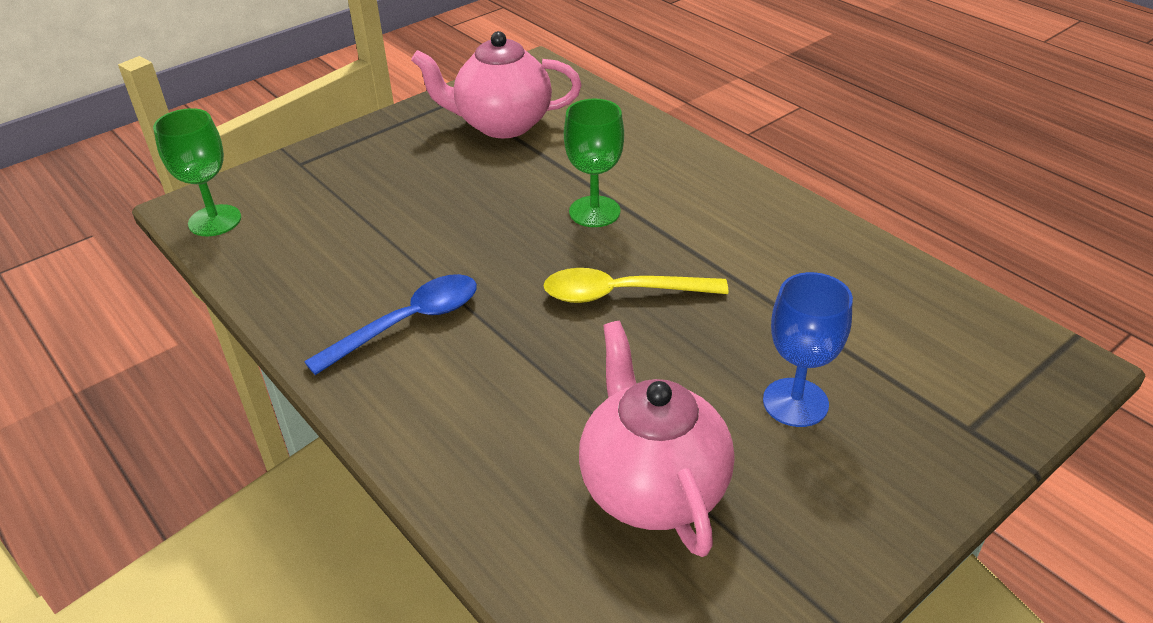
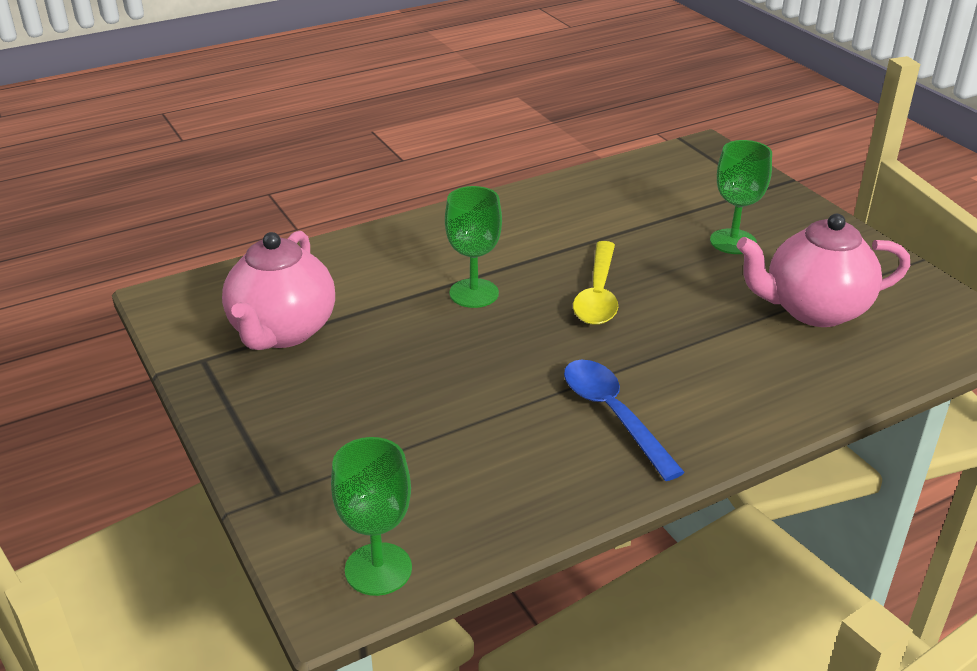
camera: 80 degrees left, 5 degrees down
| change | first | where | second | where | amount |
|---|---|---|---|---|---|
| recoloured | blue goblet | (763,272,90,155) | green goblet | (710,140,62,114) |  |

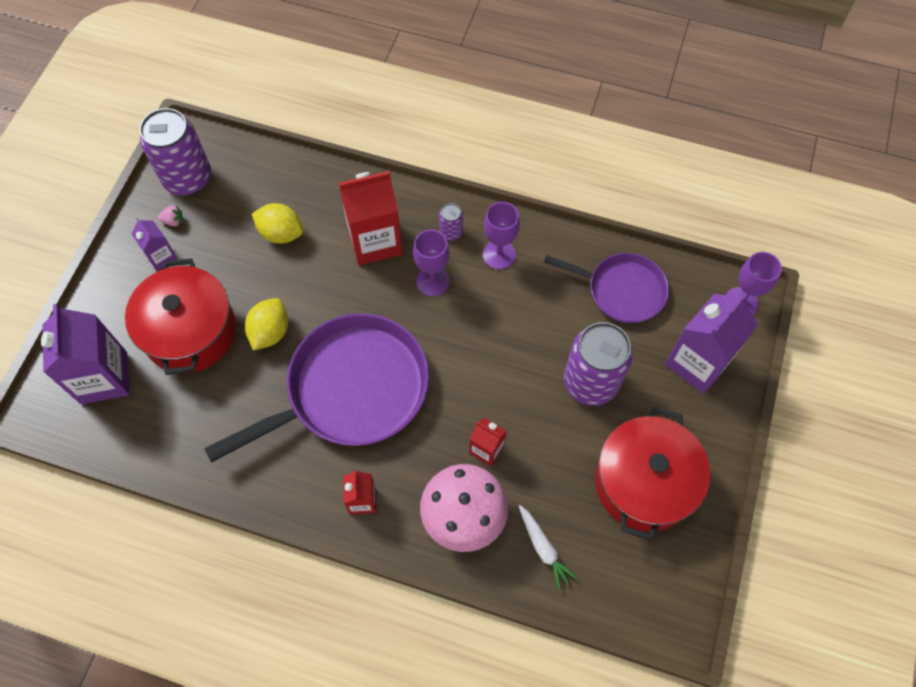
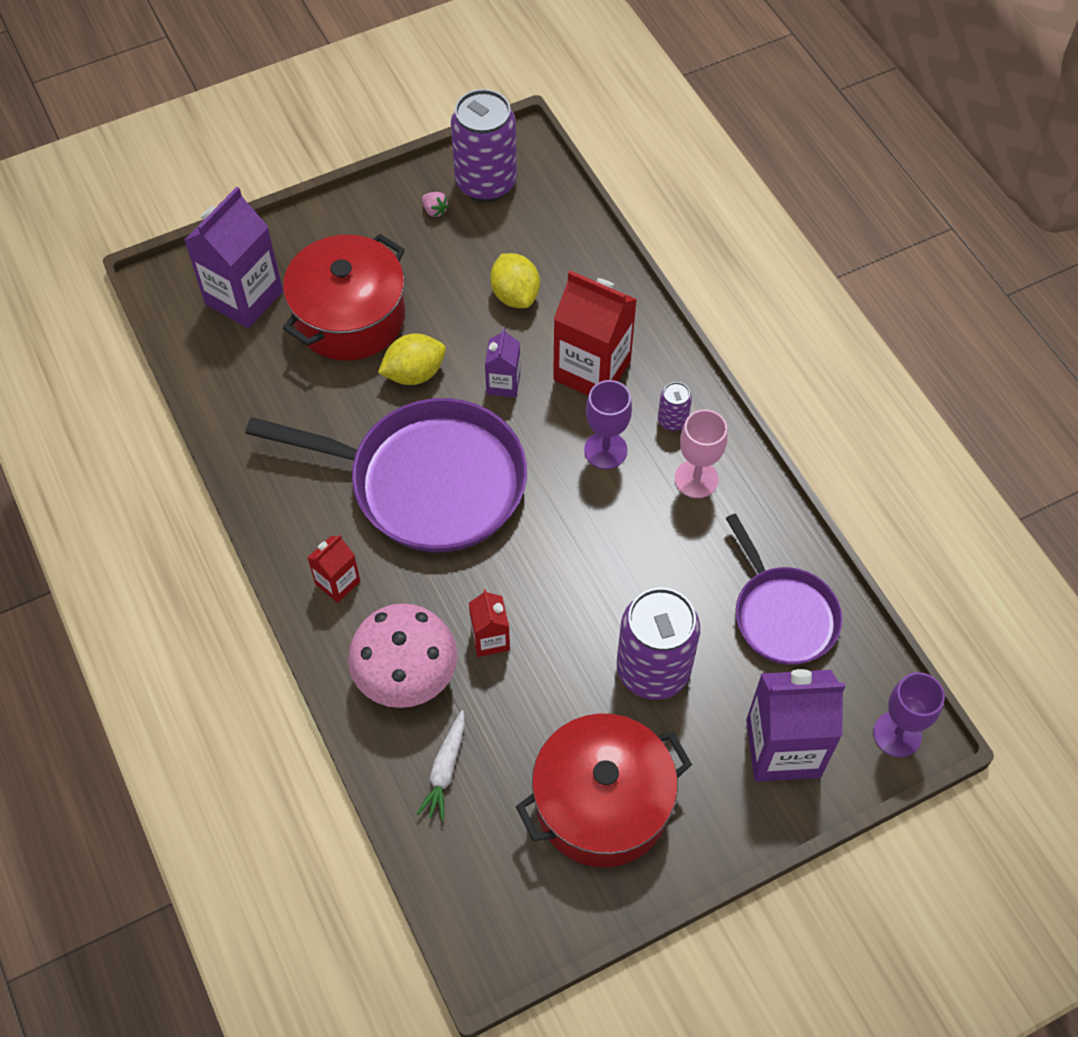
camera: 45 degrees right, 5 degrees down
| change | first | where | second | where | amount |
|---|---|---|---|---|---|
| moved | purple carton | (131,218,46,53) |  | (485,328,35,70) |  |
| recoloured | purple goblet | (483,202,37,67) | pink goblet | (675,409,52,89) |  |

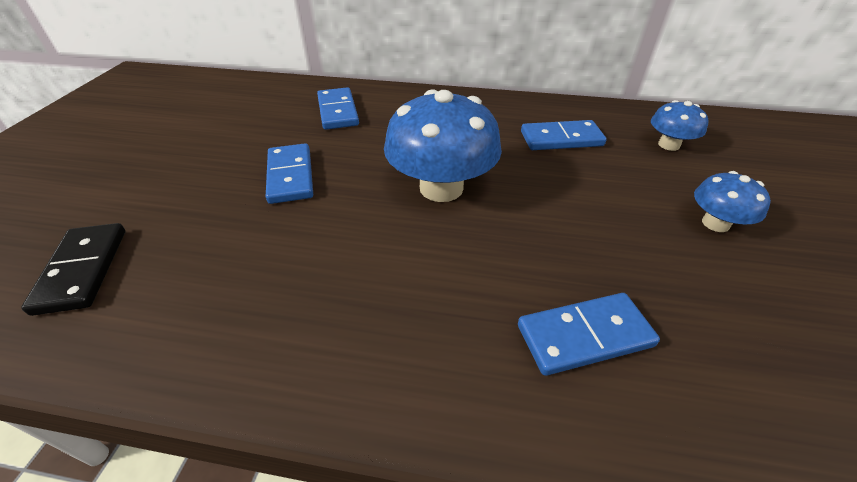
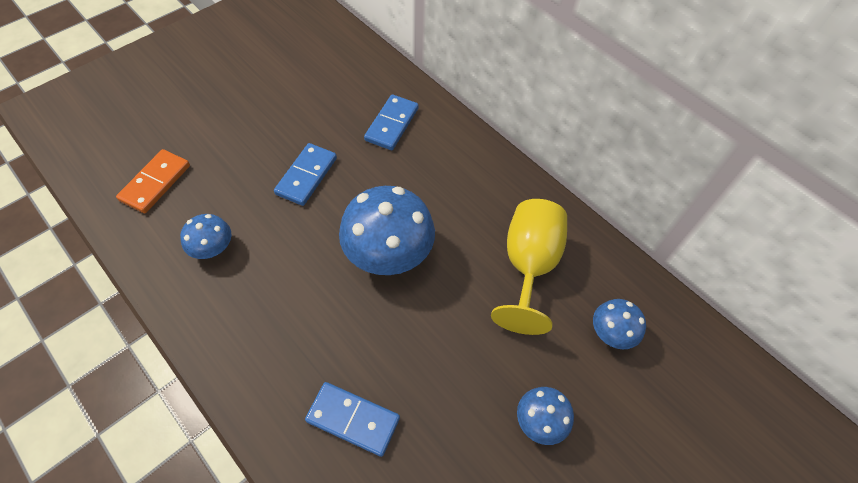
camera: 35 degrees right, 15 degrees up
| change | first | where | second | where | amount |
|---|---|---|---|---|---|
| recoloured | black domino | (21,223,104,93) | orange domino | (116,149,74,64) |  |
| replaced | blue domino | (521,120,85,30) | yellow goblet | (491,199,76,136) |  |
| added |  |  | blue mushroom | (180,214,51,45) |  |

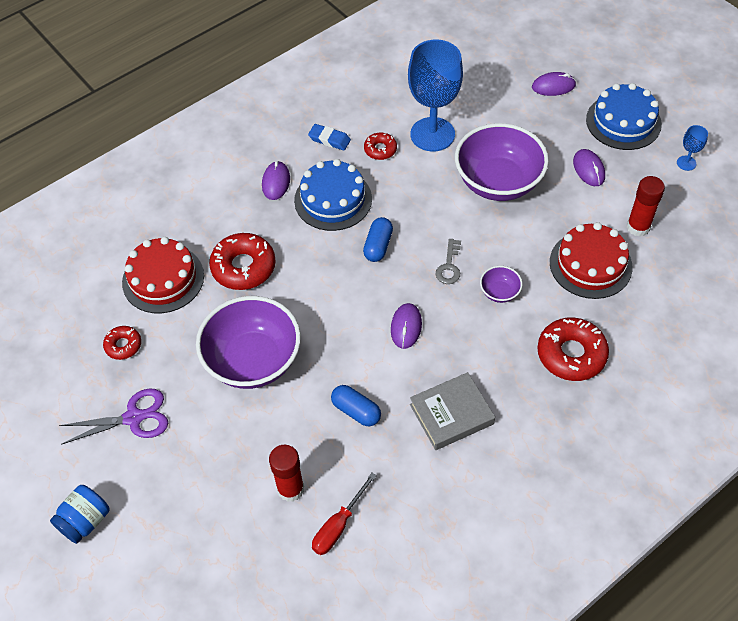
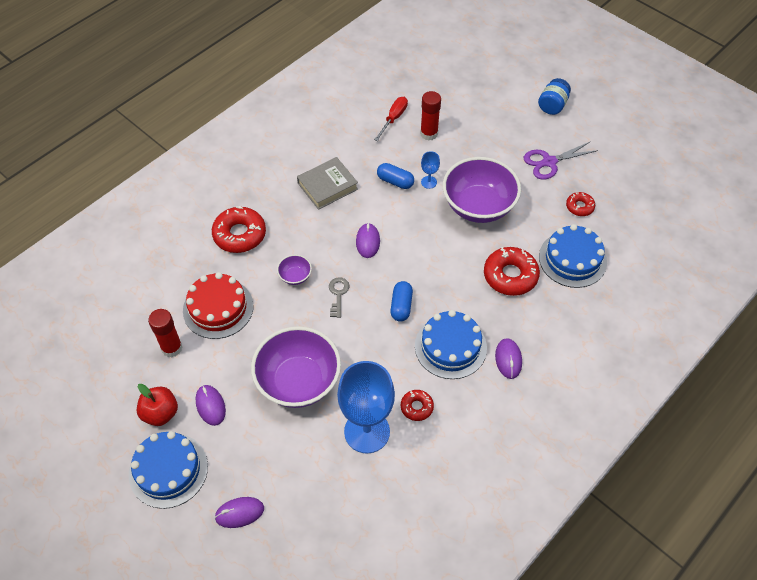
camera: 170 degrees right, 0 degrees up
| change | first | where | second | where | amount |
|---|---|---|---|---|---|
| recoloured | red cake | (122,237,82,76) | blue cake | (539,224,68,64) |  |
| removed | blue eraser | (308,124,43,27) |  |  |  |
| moved | blue goblet | (677,125,31,46) |  | (421,151,19,38) |  |
| added |  |  | red apple | (137,384,41,42) |  |

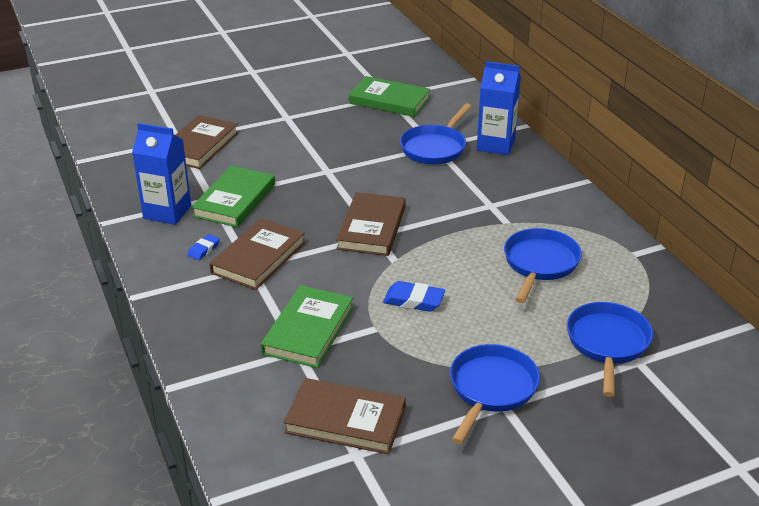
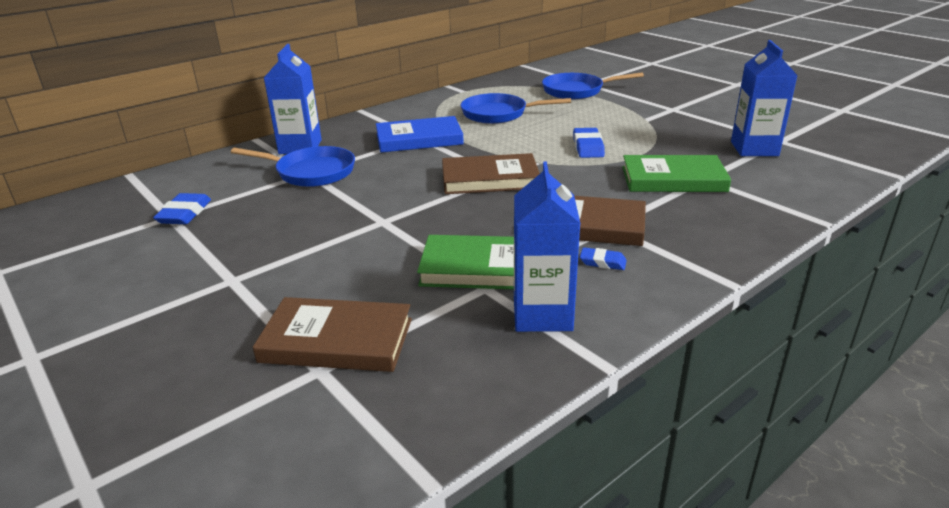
camera: 105 degrees left, 5 degrees down
| change | first | where | second | where | amount |
|---|---|---|---|---|---|
| replaced | brown book | (283,378,123,76) | blue carton | (731,40,67,116) |  |
| replaced | green book | (349,76,82,41) | blue eraser | (153,193,58,31) |  |
| removed | blue pan | (450,344,90,100) |  |  |  |
| added |  |  | blue book | (376,116,88,37) |  |

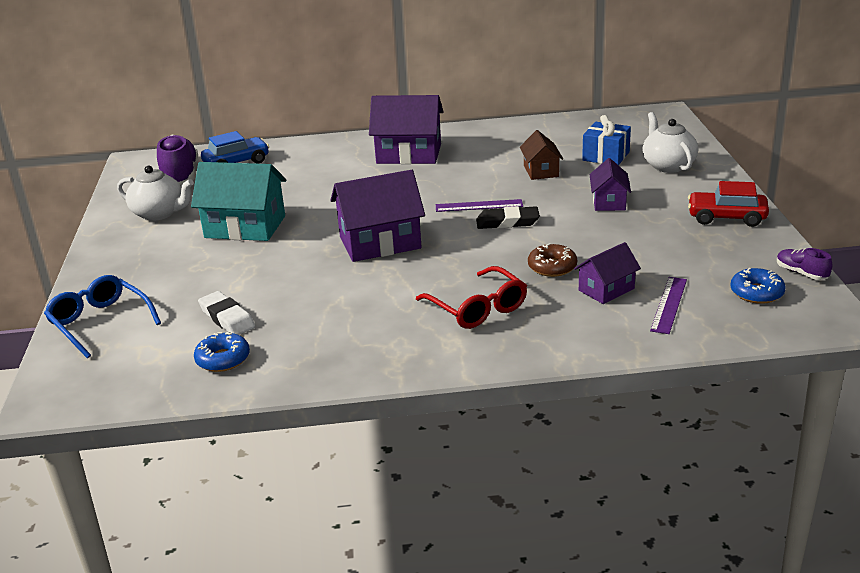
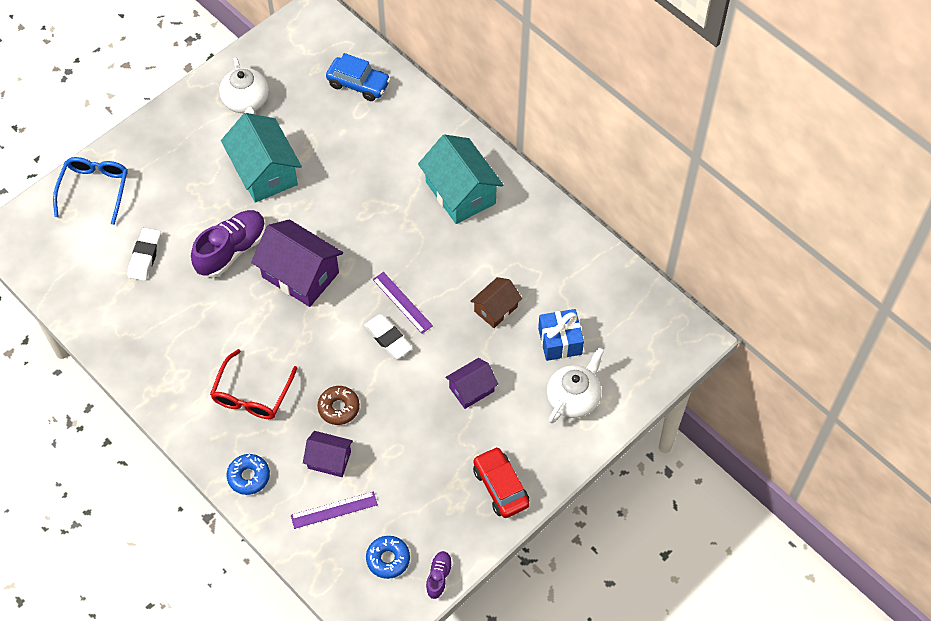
camera: 50 degrees right, 30 degrees up
| change | first | where | second | where | amount |
|---|---|---|---|---|---|
| moved | purple shoe | (157,135,41,50) |  | (191,210,75,68) |  |
| moved | blue donut | (194,331,56,41) |  | (227,454,43,41) |  |
| recoloured | purple house | (369,95,75,69) | turquoise house | (418,134,86,90) |  |
| recoloured | black eraser | (476,206,64,23) | white eraser | (364,314,48,45) |  |

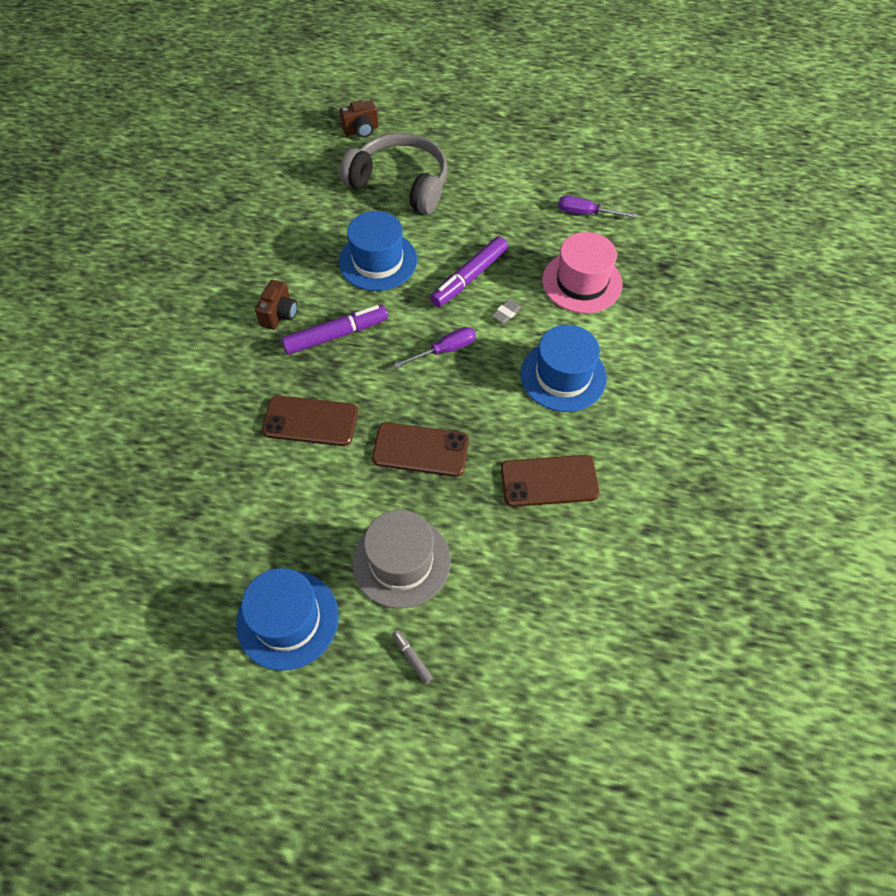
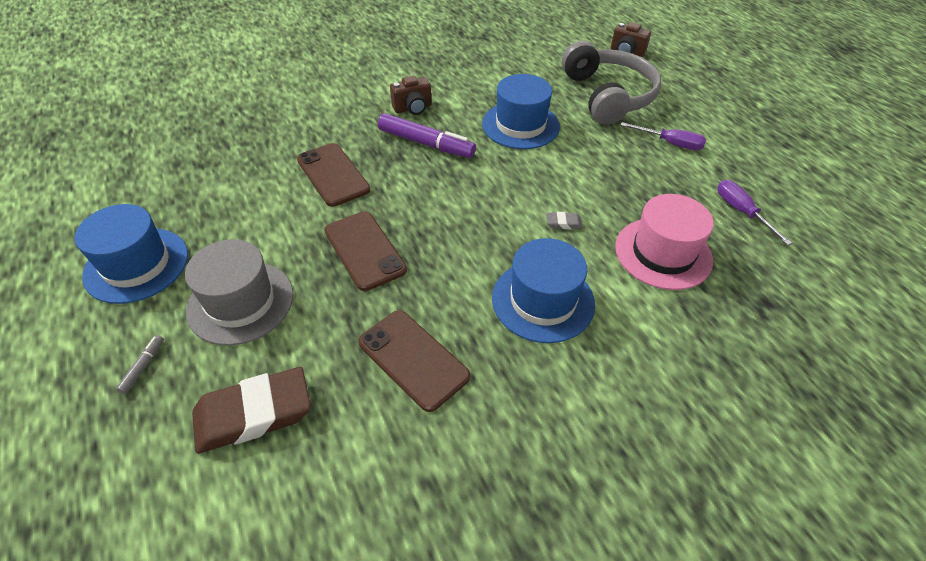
camera: 50 degrees right, 10 degrees down
| change | first | where | second | where | amount |
|---|---|---|---|---|---|
| moved | purple screwdriver | (394,327,82,41) |  | (621,122,85,28) |  |
| removed | purple marker | (430,236,78,71) |  |  |  |
| added |  |  | brown eraser | (192,367,119,87) |  |

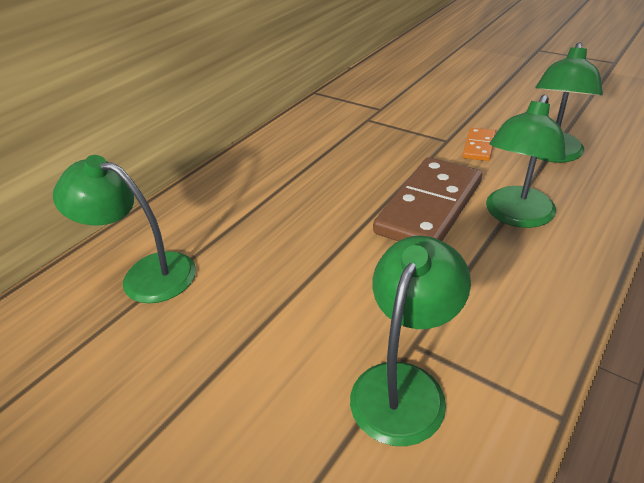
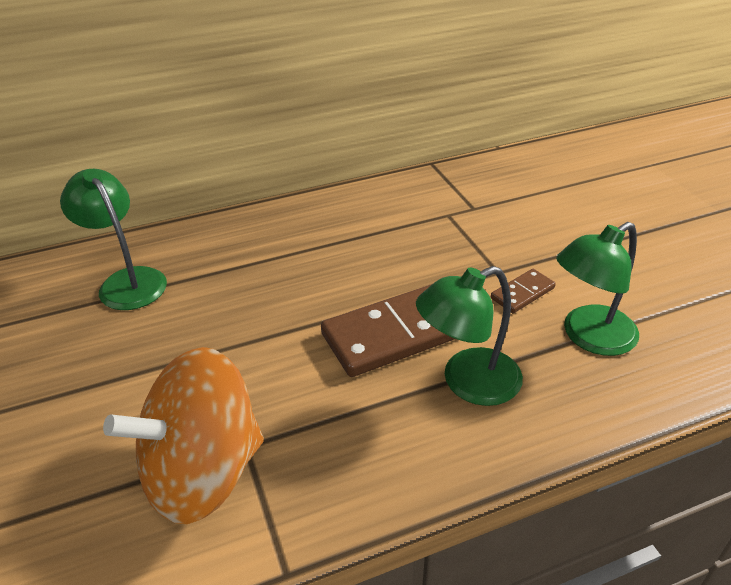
camera: 30 degrees right, 0 degrees up
| change | first | where | second | where | amount |
|---|---|---|---|---|---|
| replaced | green lamp | (350,235,121,211) | orange spinning top | (103,347,161,177) |  |
| recoloured | orange domino | (463,128,33,33) | brown domino | (491,269,65,44) |  |

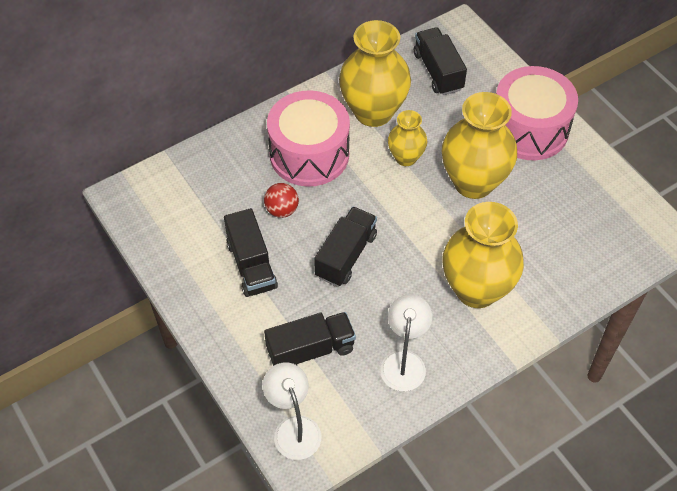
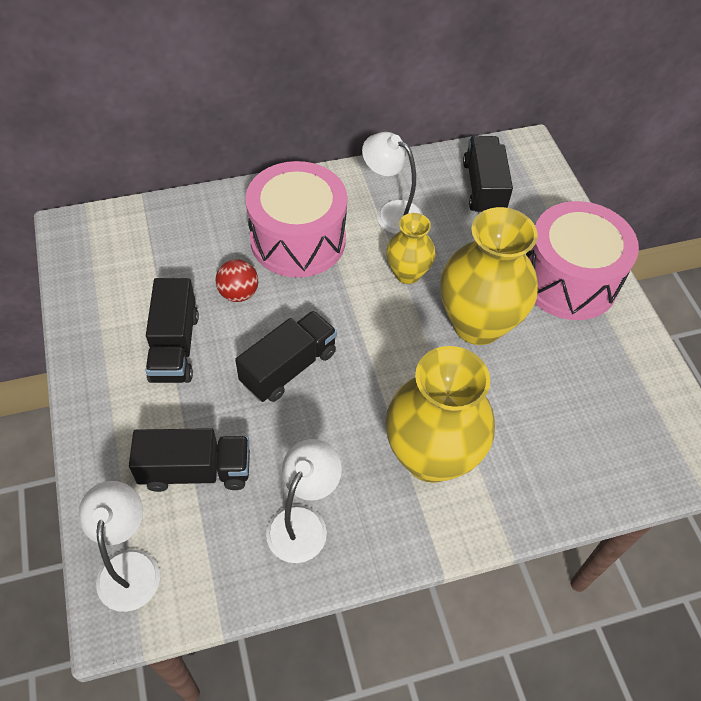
camera: 15 degrees right, 0 degrees up
| change | first | where | second | where | amount |
|---|---|---|---|---|---|
| replaced | yellow vase | (339,20,72,107) | white lamp | (362,132,61,102) |  |

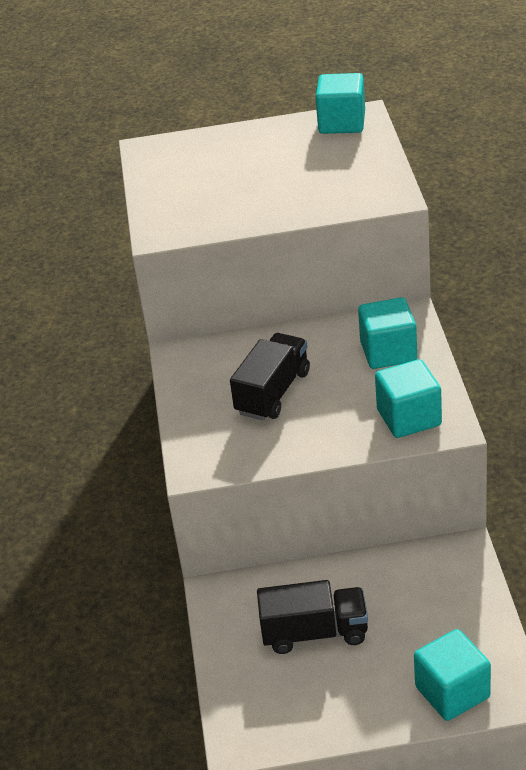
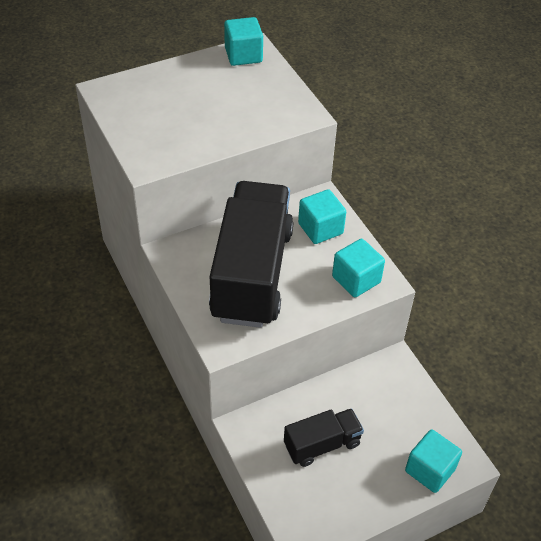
camera: 25 degrees left, 10 degrees up
| change | first | where | second | where | amount |
|---|---|---|---|---|---|
| resized | black truck | (230,333,80,88) |  | (209,181,85,147) | x2.06 |

